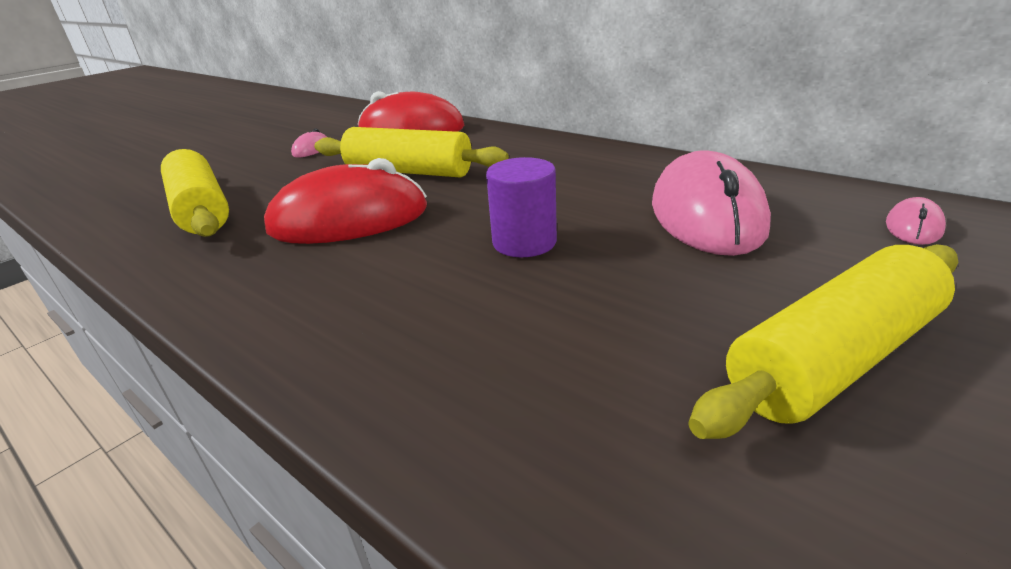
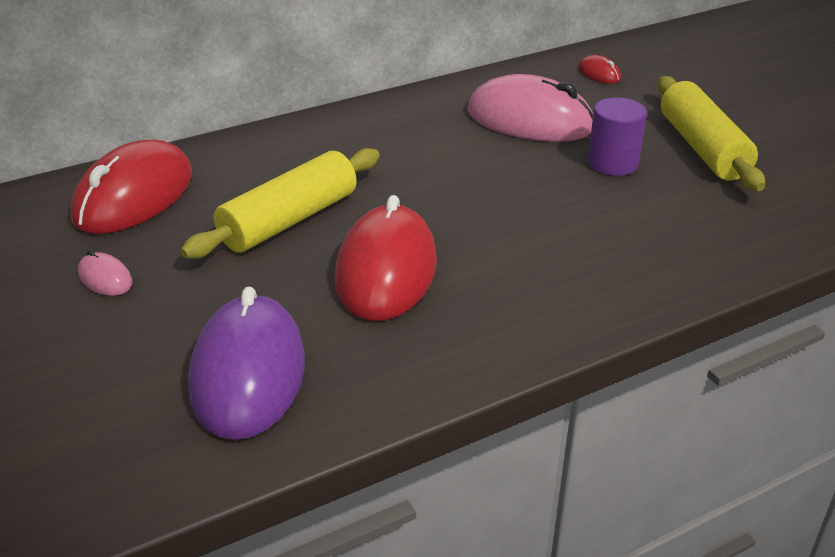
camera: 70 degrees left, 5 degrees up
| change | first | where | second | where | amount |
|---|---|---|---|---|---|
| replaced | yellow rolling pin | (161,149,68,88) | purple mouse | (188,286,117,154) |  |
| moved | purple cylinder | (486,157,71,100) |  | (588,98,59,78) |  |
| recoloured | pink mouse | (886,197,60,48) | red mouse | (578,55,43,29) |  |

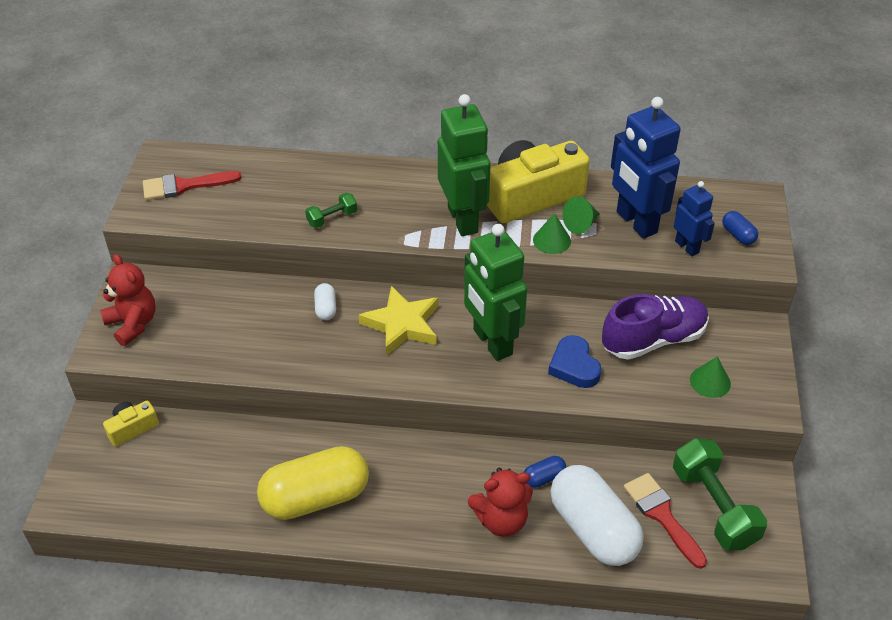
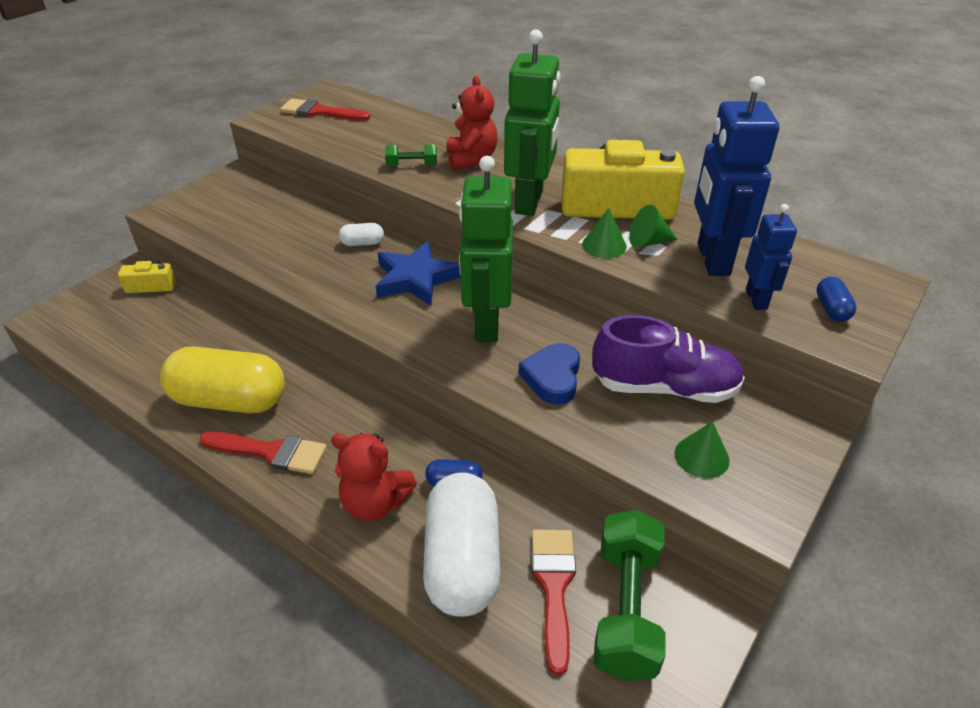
camera: 30 degrees right, 5 degrees down
| change | first | where | second | where | amount |
|---|---|---|---|---|---|
| moved | red teddy bear | (100,254,56,92) |  | (446,75,52,95) |  |
| turned | white capsule | (314,283,22,37) |  | (339,223,45,23) | 60 degrees clockwise |
| recoloured | yellow star | (359,286,79,70) | blue star | (376,241,85,65) |  |
| added |  |  | red brush | (200,431,127,43) |  |

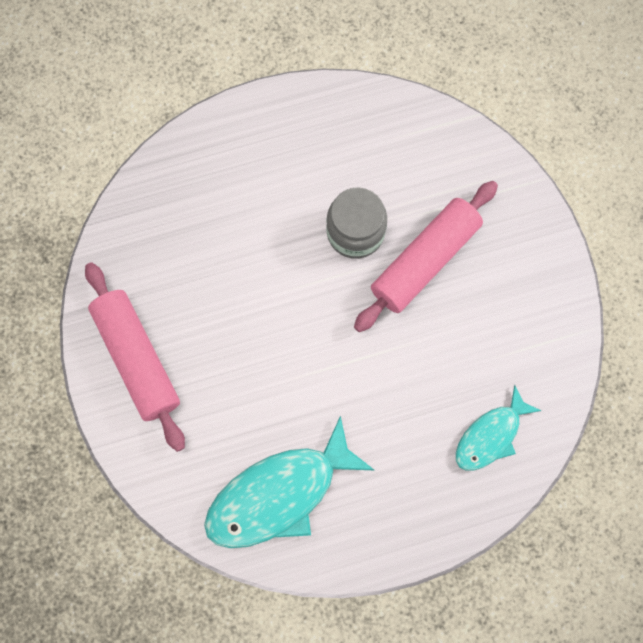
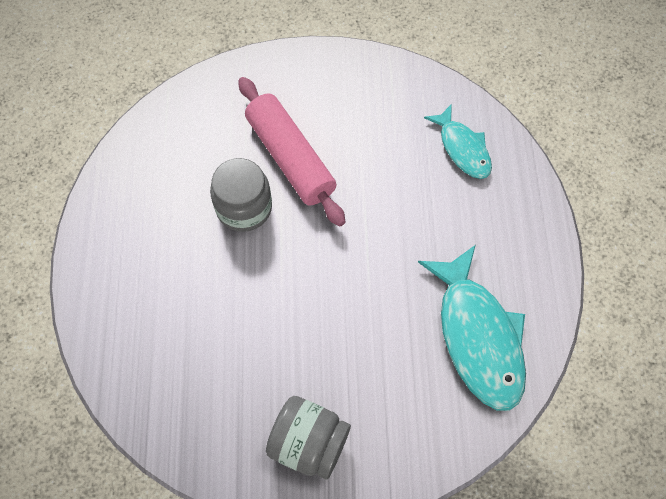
camera: 75 degrees left, 10 degrees down
| change | first | where | second | where | amount |
|---|---|---|---|---|---|
| replaced | pink rolling pin | (85,262,100,190) | grey jar | (266,396,85,84) |  |

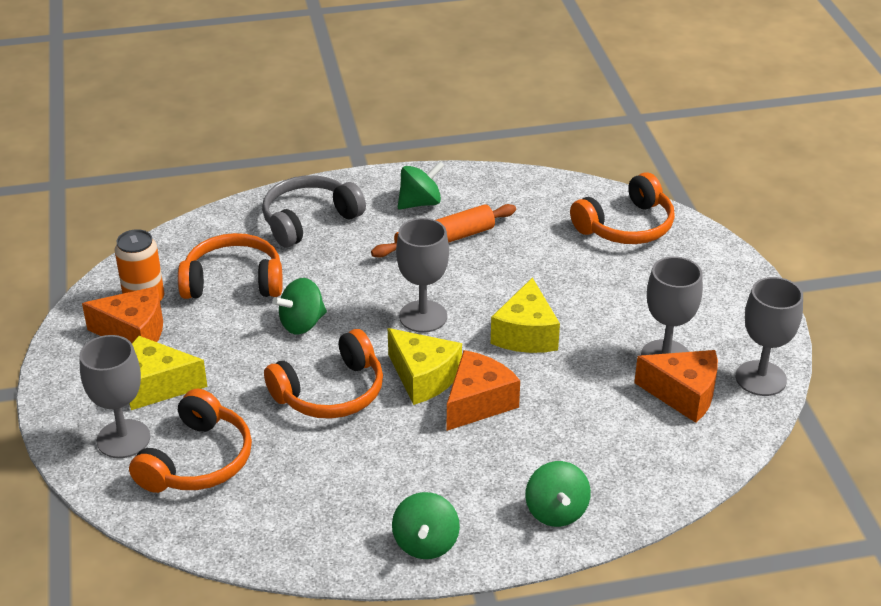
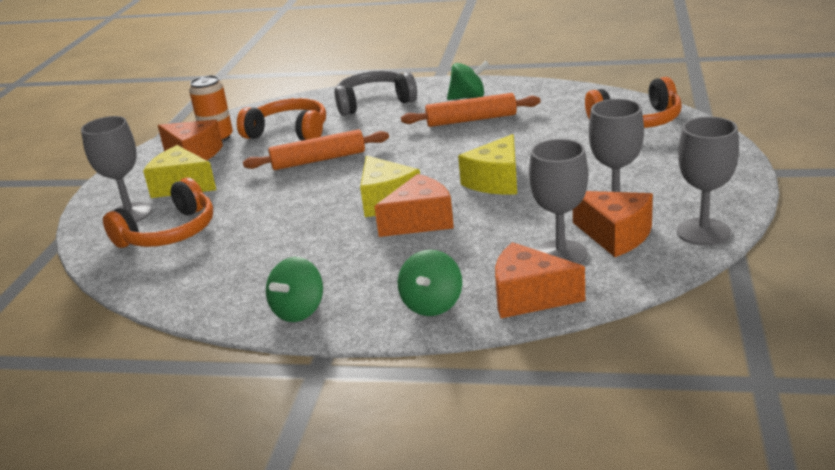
camera: 25 degrees right, 10 degrees down
| change | first | where | second | where | amount |
|---|---|---|---|---|---|
| removed | orange headphones | (264,329,119,90) |  |  |  |
| replaced | green spinning top | (272,278,55,56) | orange rolling pin | (243,129,146,41) |  |
| moved | grey goblet | (396,218,53,115) |  | (529,139,59,125) |  |
| added |  |  | orange cheese | (495,242,90,76) |  |

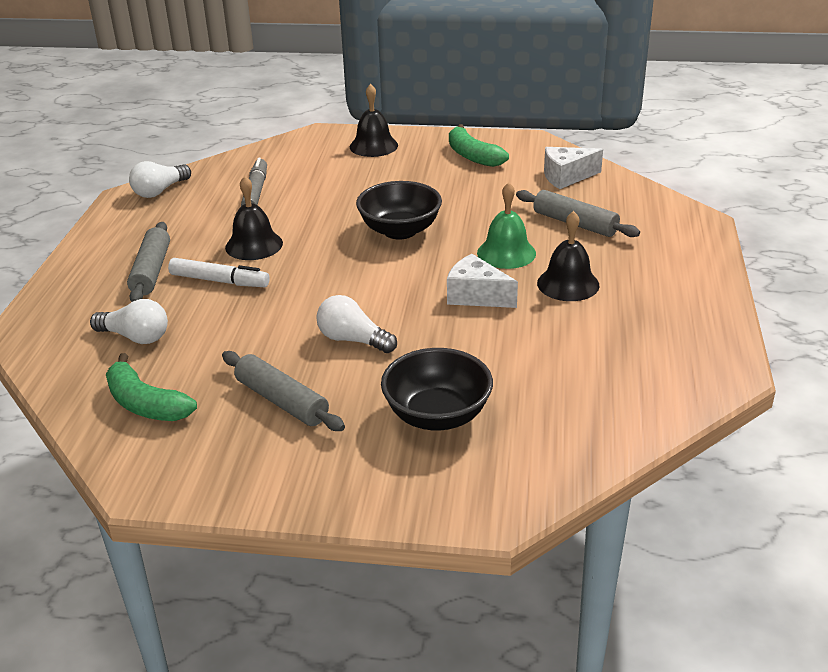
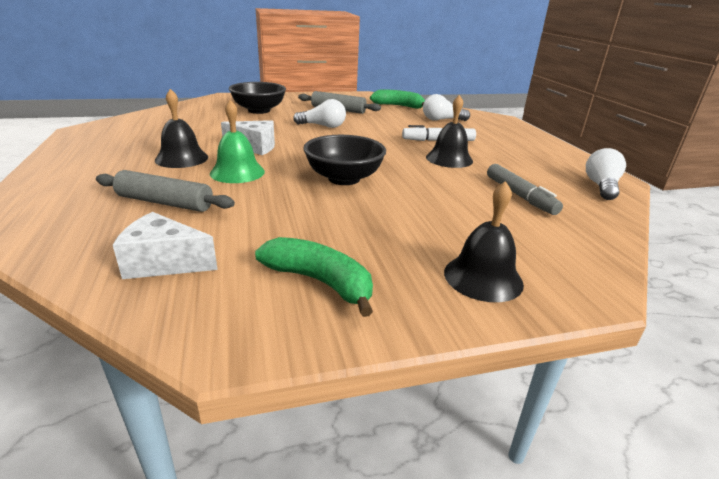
camera: 155 degrees right, 5 degrees down
| change | first | where | second | where | amount |
|---|---|---|---|---|---|
| removed | grey rolling pin | (127,222,43,80) |  |  |  |
| turned | white cheese | (544,147,59,42) |  | (113,212,105,67) | 135 degrees counterclockwise |

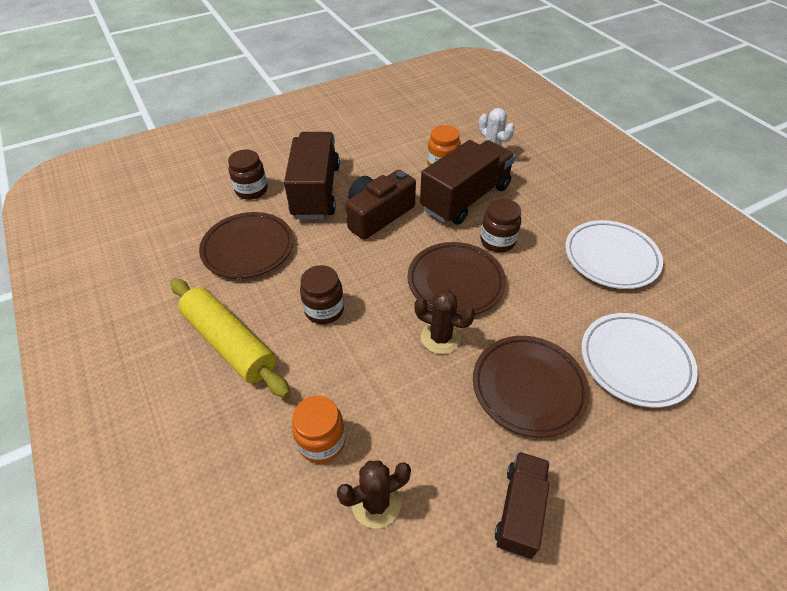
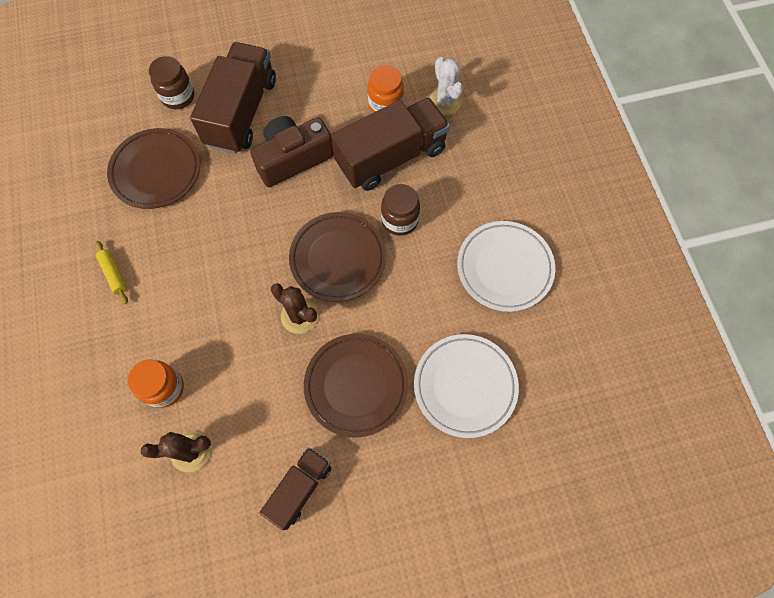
camera: 15 degrees right, 20 degrees up
| change | first | where | second | where | amount |
|---|---|---|---|---|---|
| resized | yellow rolling pin | (170,278,120,120) |  | (95,241,33,63) | x0.44 |
| removed | brown jar | (300,265,44,59) |  |  |  |

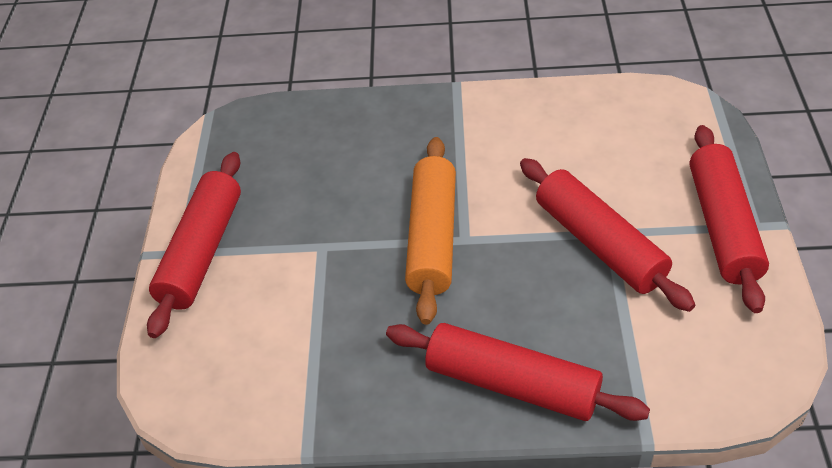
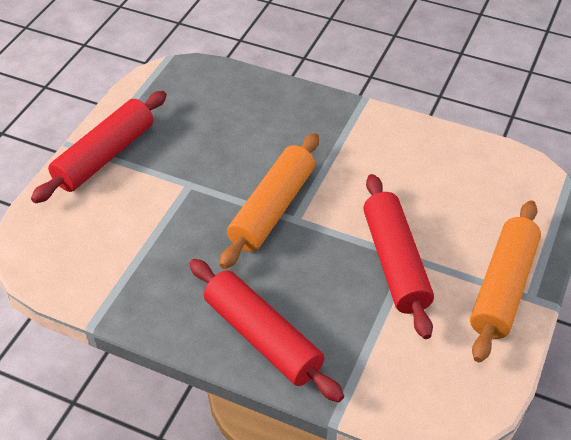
camera: 20 degrees right, 0 degrees up
| change | first | where | second | where | amount |
|---|---|---|---|---|---|
| recoloured | red rolling pin | (690,125,79,188) | orange rolling pin | (470,200,71,162) |  |

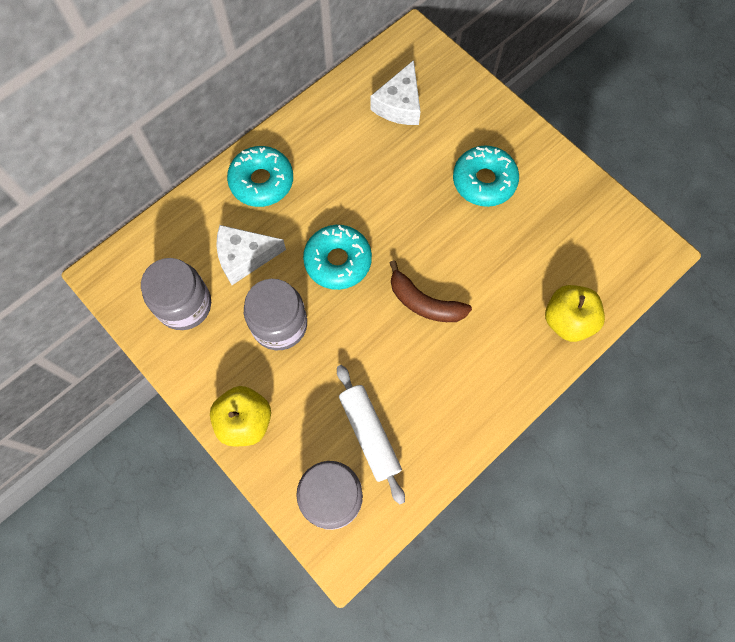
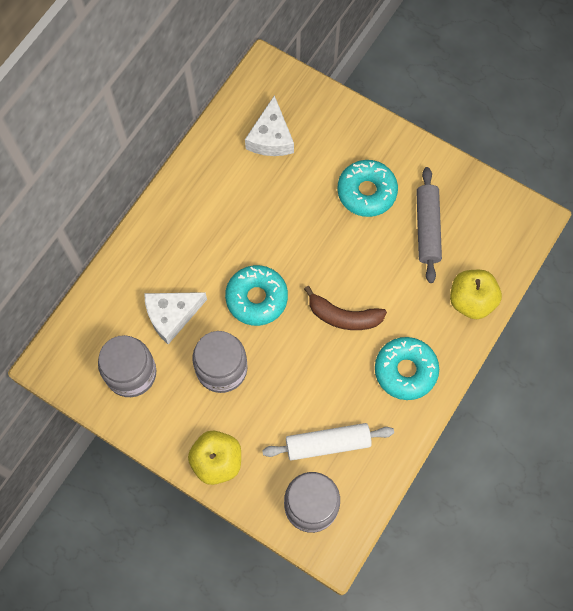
camera: 15 degrees left, 0 degrees up
| change | first | where | second | where | amount |
|---|---|---|---|---|---|
| moved | turquoise donut | (227,146,66,61) |  | (375,337,64,63) |  |
| turned | white rolling pin | (337,365,68,140) |  | (262,423,132,38) | 60 degrees counterclockwise |
| added |  |  | grey rolling pin | (416,167,26,116) |  |

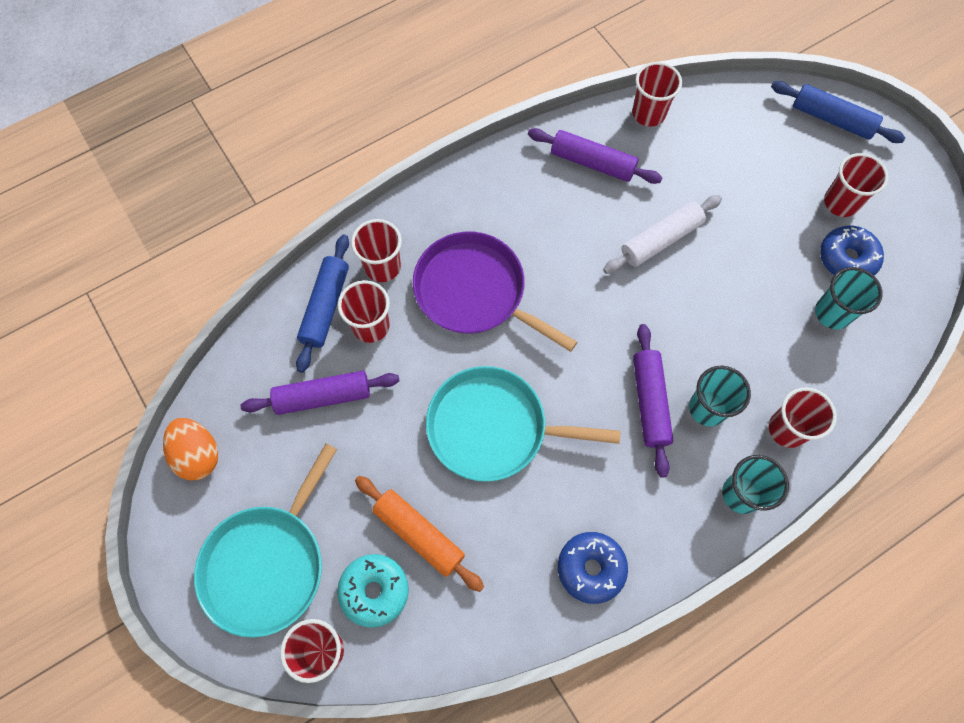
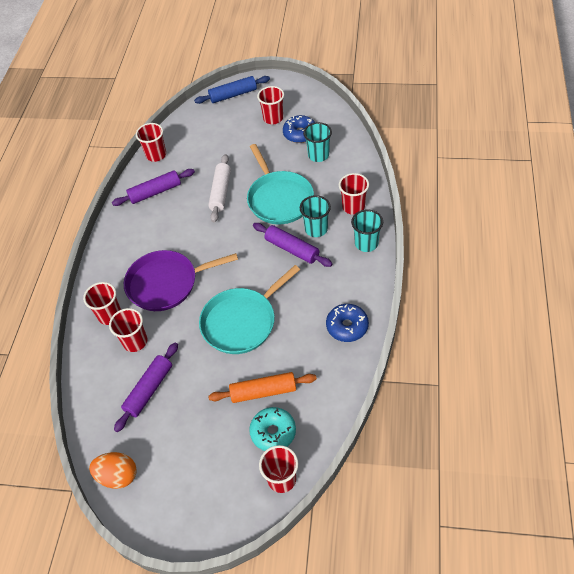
camera: 45 degrees left, 15 degrees down
| change | first | where | second | where | amount |
|---|---|---|---|---|---|
| moved | turquoise pan | (194,443,143,195) |  | (247,144,67,80) |  |
| removed | blue rolling pin | (296,234,53,139) |  |  |  |

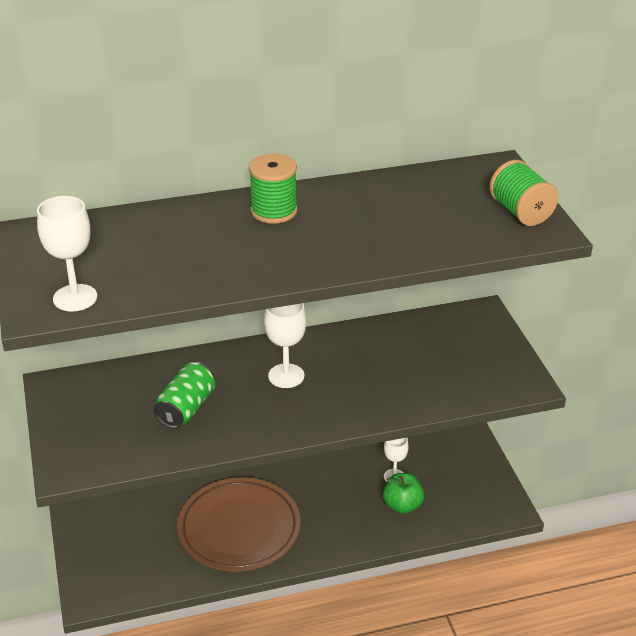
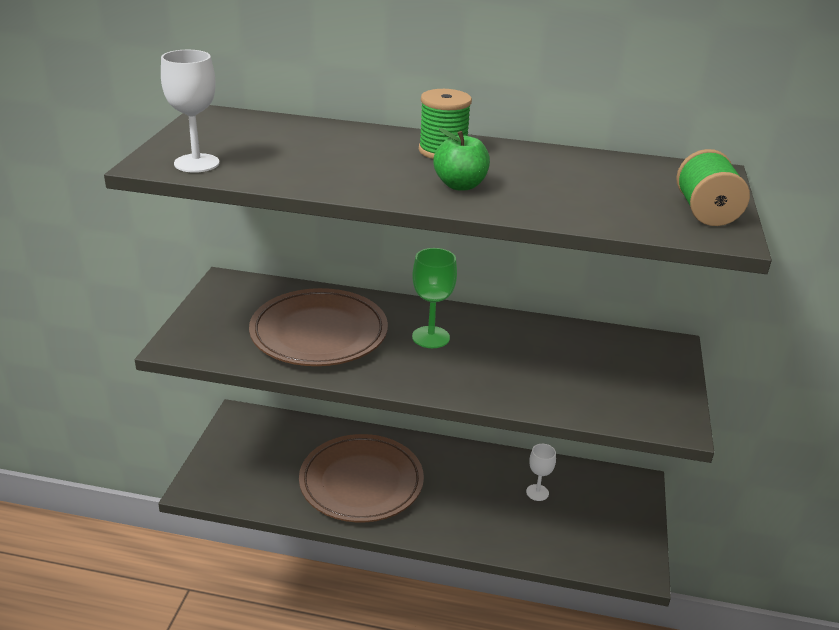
camera: 25 degrees right, 5 degrees down
| change | first | where | second | where | amount |
|---|---|---|---|---|---|
| replaced | green can | (153,362,62,67) | brown plate | (249,288,139,78) |  |
| recoloured | white goblet | (264,303,42,85) | green goblet | (412,248,45,100) |  |
| moved | green apple | (383,473,42,41) |  | (434,128,56,62) |  |

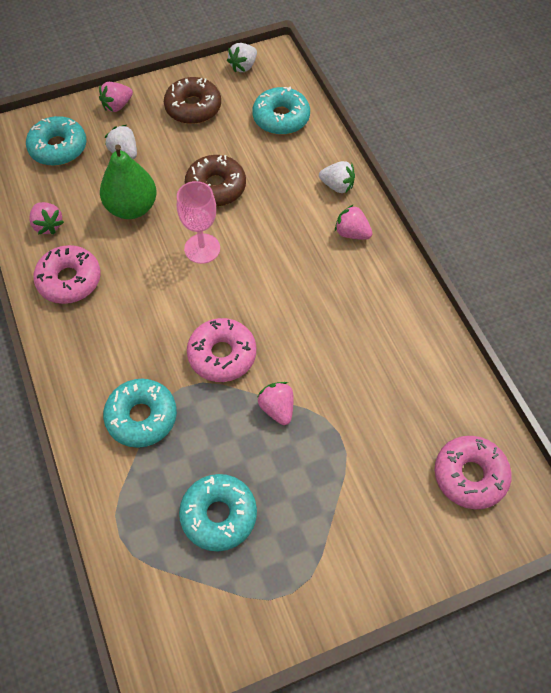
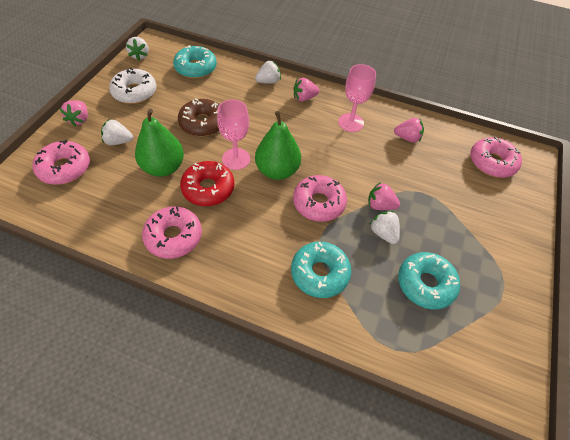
camera: 50 degrees left, 5 degrees down
| change | first | where | second | where | amount |
|---|---|---|---|---|---|
| recoloured | turquoise donut | (26,116,61,50) | pink donut | (33,140,57,45) |  |
| moved | pink strawberry | (29,202,35,32) |  | (394,118,30,24) |  |
| recoloured | brown donut | (164,77,57,47) | white donut | (109,68,47,36) |  |
| added |  |  | red donut | (180,161,55,45) |  |
| added |  |  | green pear | (255,111,46,69) |  |
| added |  |  | pink goblet | (338,64,38,68) |  |
| added |  |  | white strawberry | (369,211,31,33) |  |

